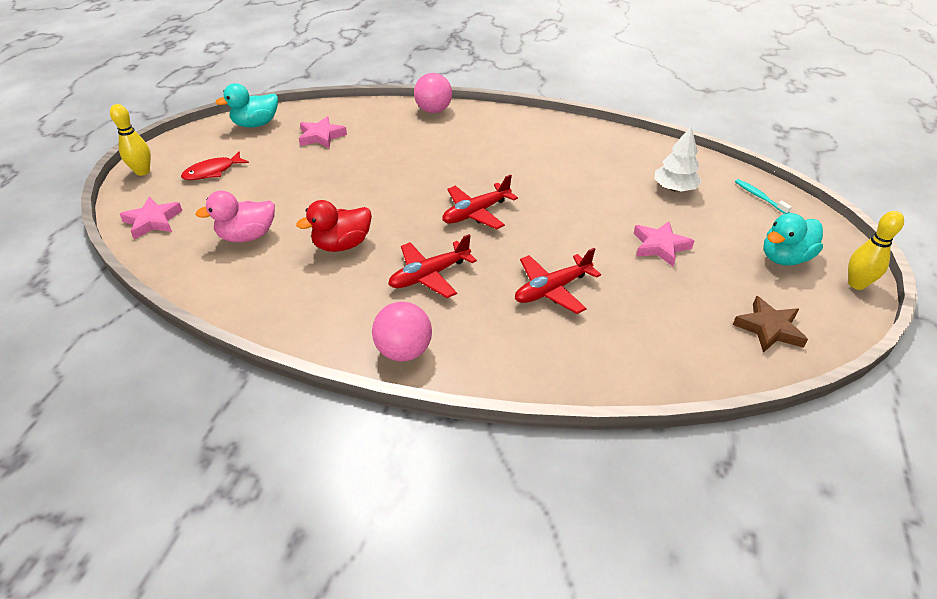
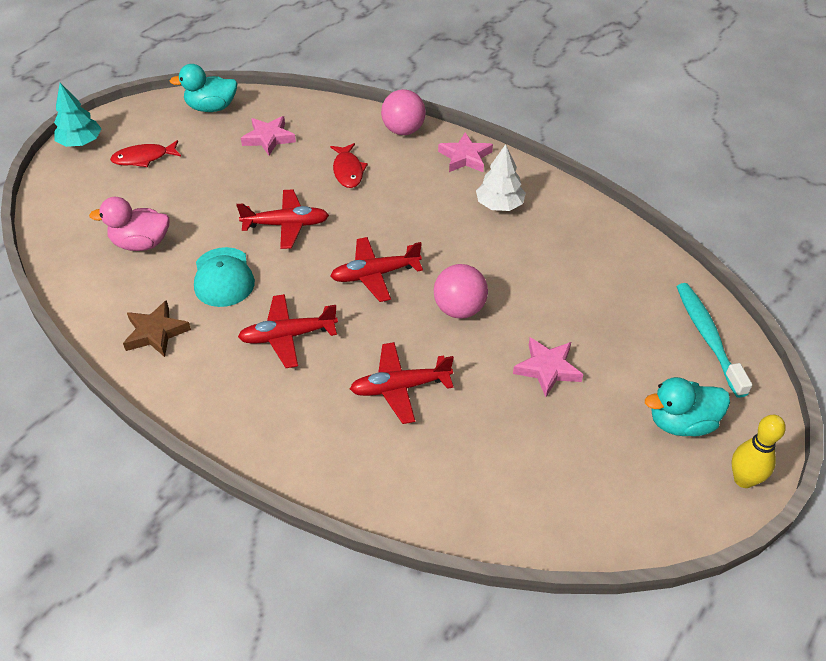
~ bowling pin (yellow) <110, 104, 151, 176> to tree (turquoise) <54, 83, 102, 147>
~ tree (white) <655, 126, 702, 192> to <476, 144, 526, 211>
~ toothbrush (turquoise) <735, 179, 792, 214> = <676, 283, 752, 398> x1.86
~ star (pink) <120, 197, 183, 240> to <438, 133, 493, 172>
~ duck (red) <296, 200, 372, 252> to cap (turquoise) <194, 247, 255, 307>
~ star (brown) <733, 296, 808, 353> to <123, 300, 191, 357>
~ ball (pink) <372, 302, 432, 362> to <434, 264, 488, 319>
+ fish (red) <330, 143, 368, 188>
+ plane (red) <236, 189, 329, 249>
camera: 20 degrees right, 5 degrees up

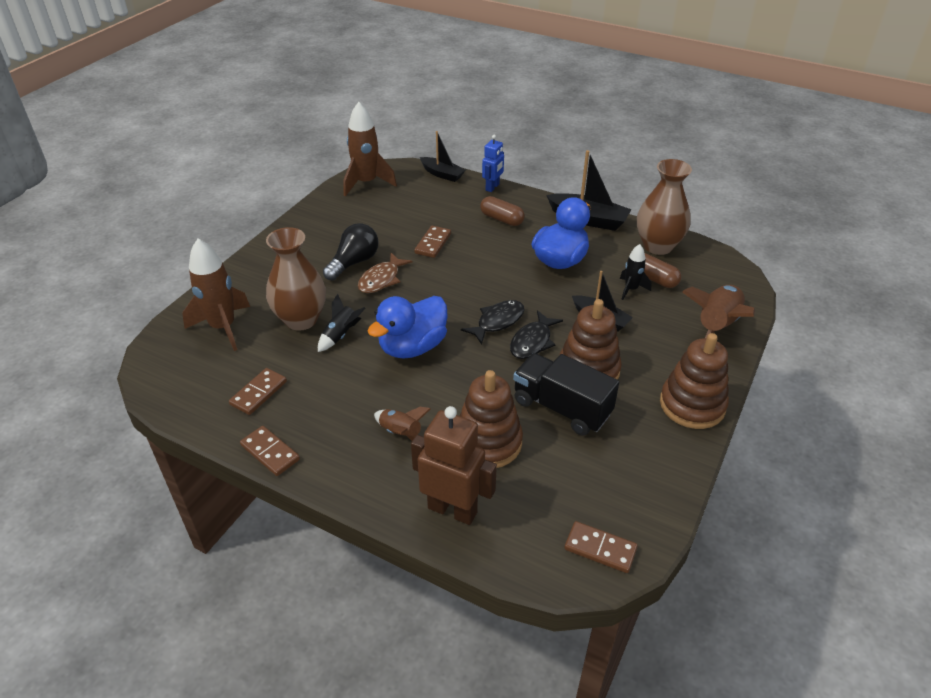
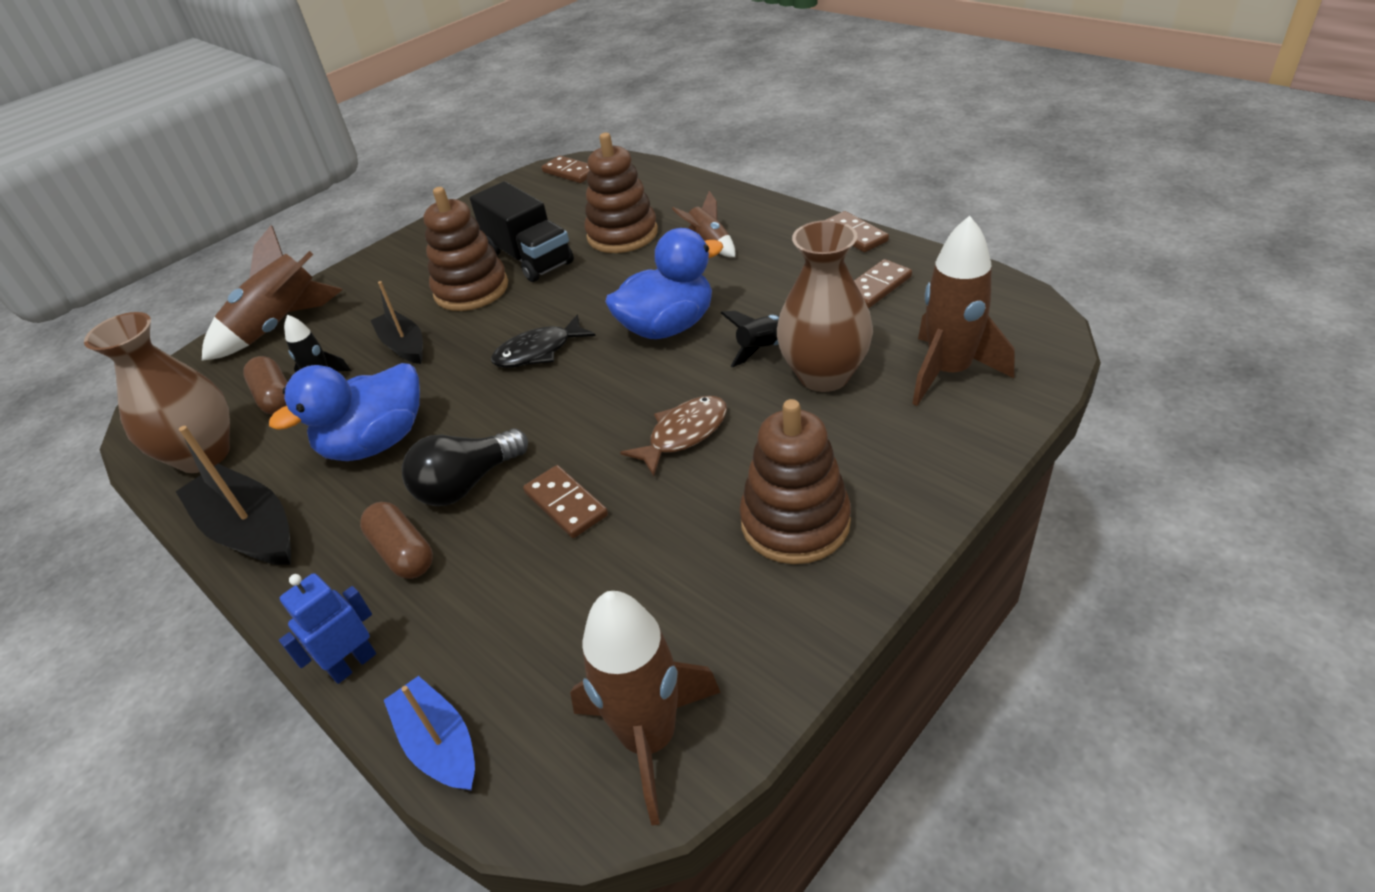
~ boat (black) <420, 131, 465, 182> to boat (blue) <384, 676, 475, 791>
~ light bulb (black) <323, 223, 379, 281> to <402, 429, 528, 506>
~ domino (brown) <414, 226, 451, 258> = <523, 465, 608, 538> 75 degrees counterclockwise
- fish (black) <510, 310, 563, 359>
~ stacking toy (brown) <660, 333, 729, 429> to <739, 399, 851, 564>
- robot (brown) <411, 406, 497, 525>
camera: 160 degrees left, 0 degrees up

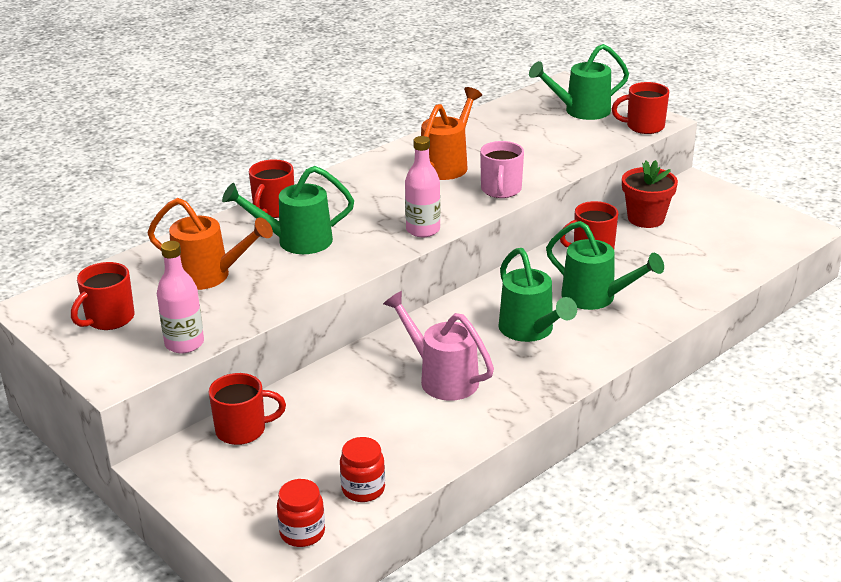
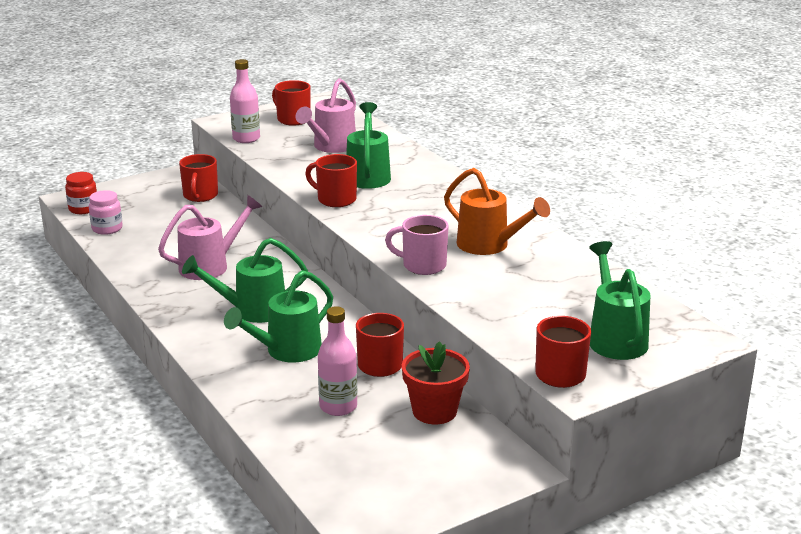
~ bottle (pink) <405, 136, 440, 237> to <318, 306, 357, 416>
~ mug (red) <249, 159, 294, 218> to <305, 154, 357, 207>
~ watering can (orange) <147, 198, 273, 290> to watering can (pink) <295, 78, 356, 153>
~ jar (red) <340, 437, 385, 502> to jar (pink) <89, 190, 123, 235>
camera: 100 degrees right, 5 degrees down

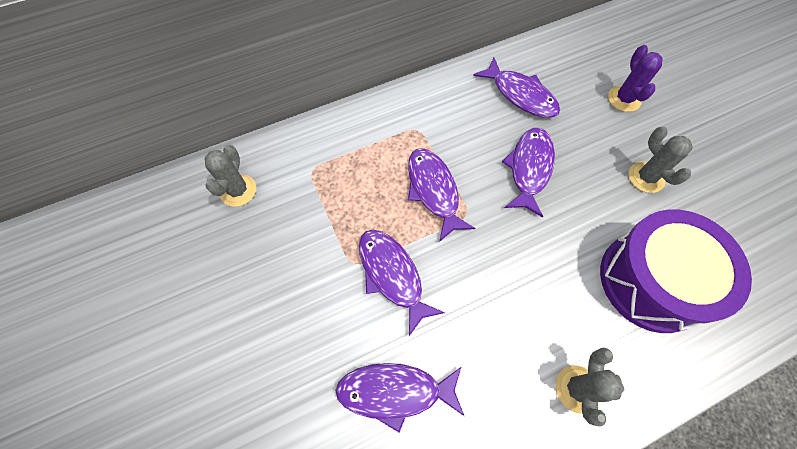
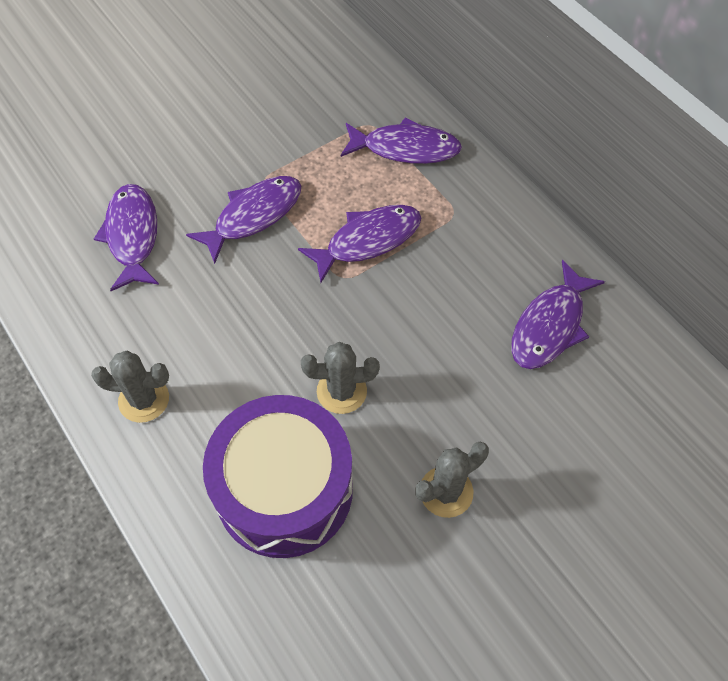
- cactus (purple) <608, 45, 663, 112>
~ fish (purple) <502, 128, 555, 218> to <341, 118, 462, 164>
~ cactus (grey) <204, 145, 256, 207> to <301, 342, 379, 414>
camera: 80 degrees right, 5 degrees down

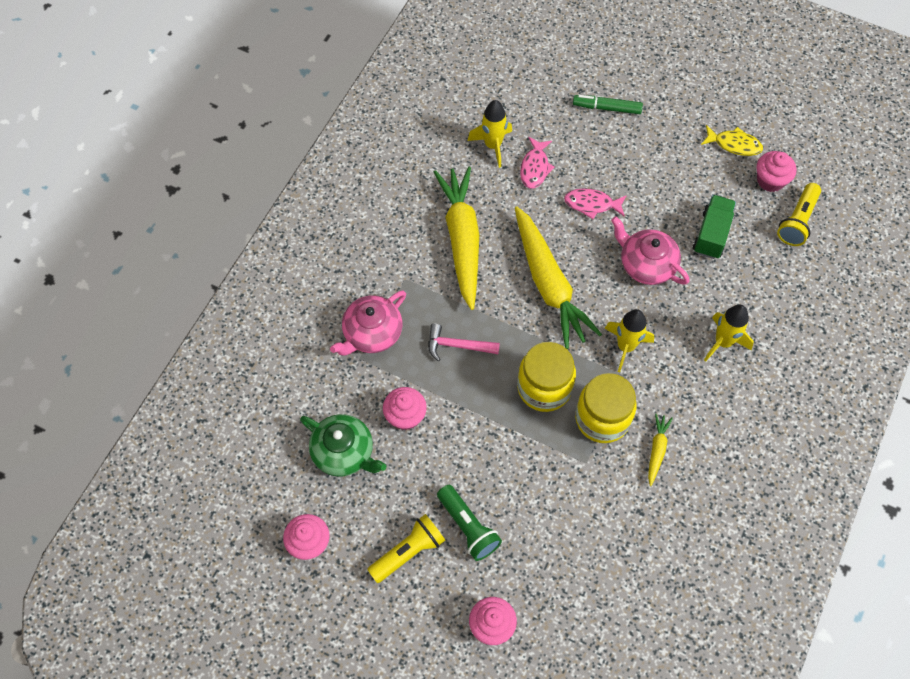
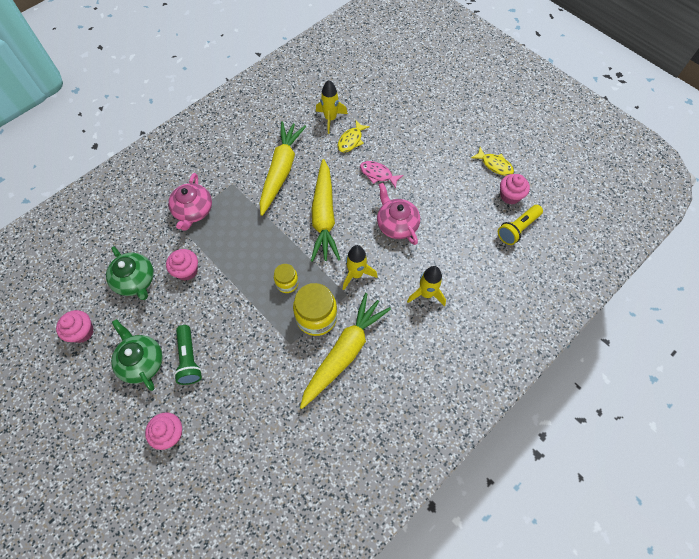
- marker (green) <573, 95, 643, 114>
~ fish (pink) <520, 137, 555, 189> to fish (yellow) <338, 120, 370, 152>
- truck (green) <693, 195, 736, 259>
~ teapot (pink) <330, 290, 406, 356> = <168, 173, 212, 231> 60 degrees counterclockwise
- hammer (pink) <428, 324, 500, 361>
~ jar (yellow) <517, 342, 576, 412> = <274, 264, 299, 293> x0.57
~ carrot (yellow) <648, 414, 673, 486> = <300, 293, 391, 409> x2.30
~ flashlight (yellow) <367, 514, 445, 583> to teapot (green) <111, 319, 163, 391>
camera: 20 degrees right, 0 degrees up

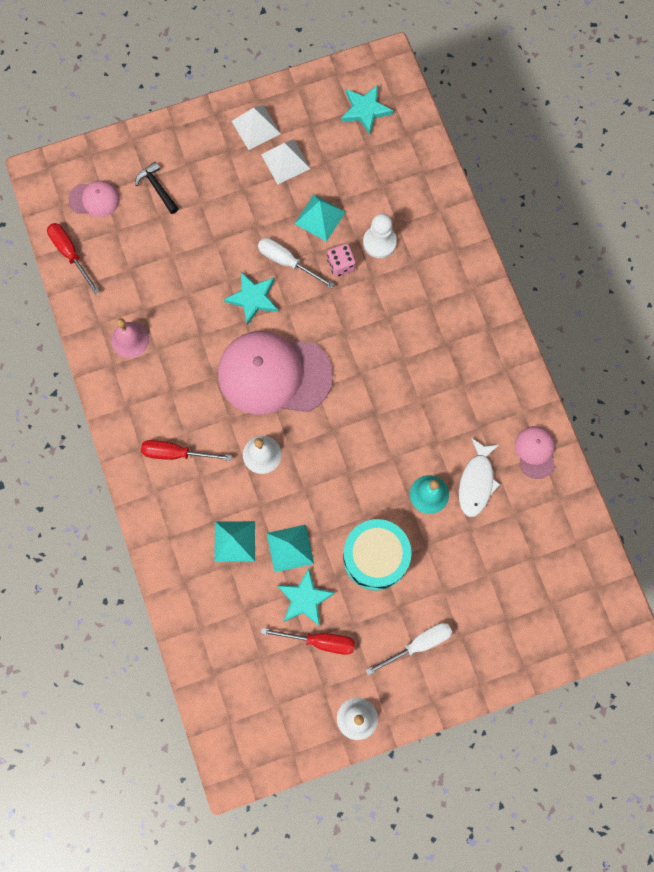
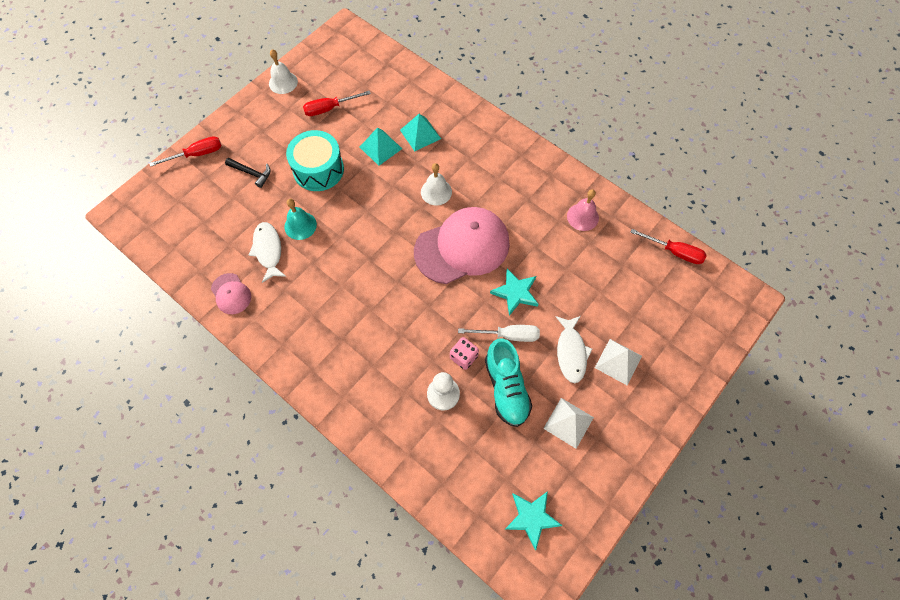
~ pyramid (white) <232, 105, 281, 150> to <595, 339, 642, 386>
~ hammer (black) <135, 161, 179, 214> to <225, 158, 271, 188>
- cap (pink) <69, 181, 120, 217>
~ pyramid (turquoise) <295, 194, 345, 242> to shoe (turquoise) <485, 338, 532, 427>
~ screwdriver (red) <141, 440, 232, 461> to <149, 136, 222, 167>
- star (turquoise) <277, 568, 335, 626>
- screwdriver (white) <366, 623, 452, 675>
+ fish (white) <555, 316, 592, 383>
camera: 150 degrees right, 10 degrees down

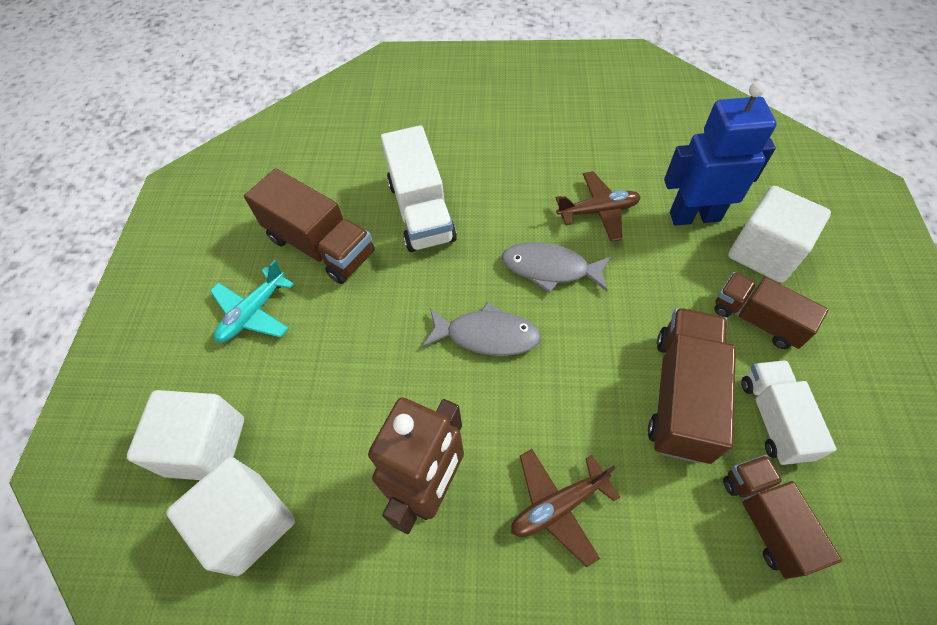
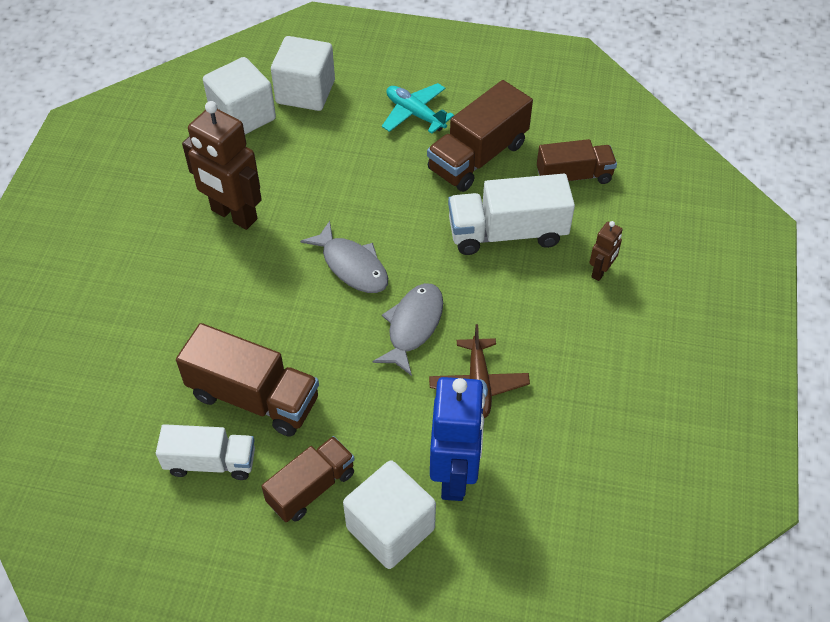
~ fish (grey) <423, 302, 541, 356> = <300, 221, 388, 293> 60 degrees counterclockwise
- plane (brown) <511, 449, 620, 567>
~ truck (brown) <723, 455, 842, 579> to <537, 139, 617, 184>
+ robot (brown) <589, 221, 622, 281>
camera: 95 degrees right, 5 degrees down

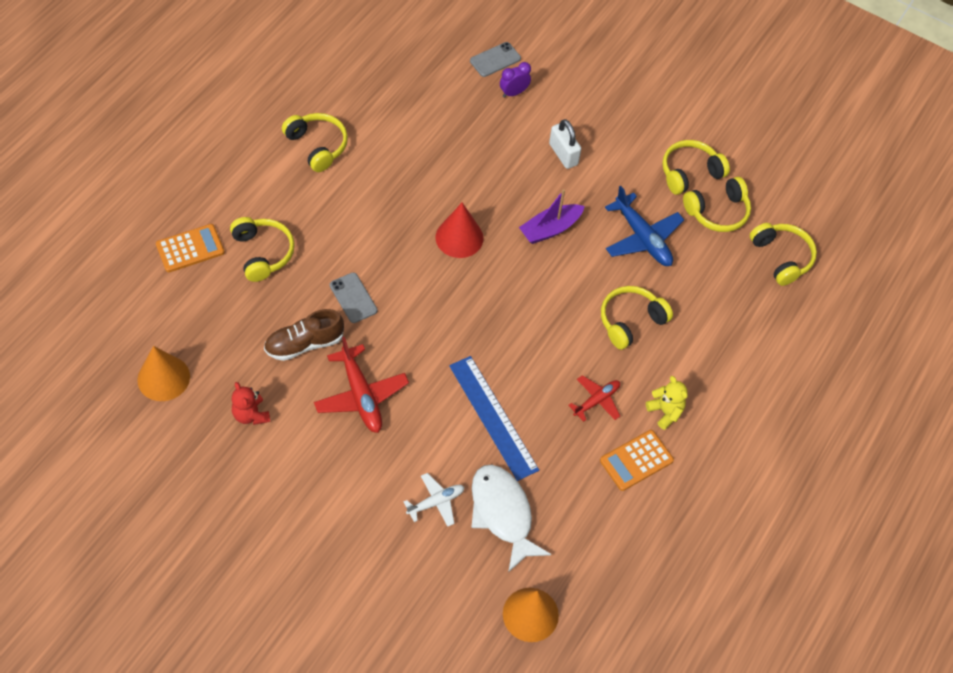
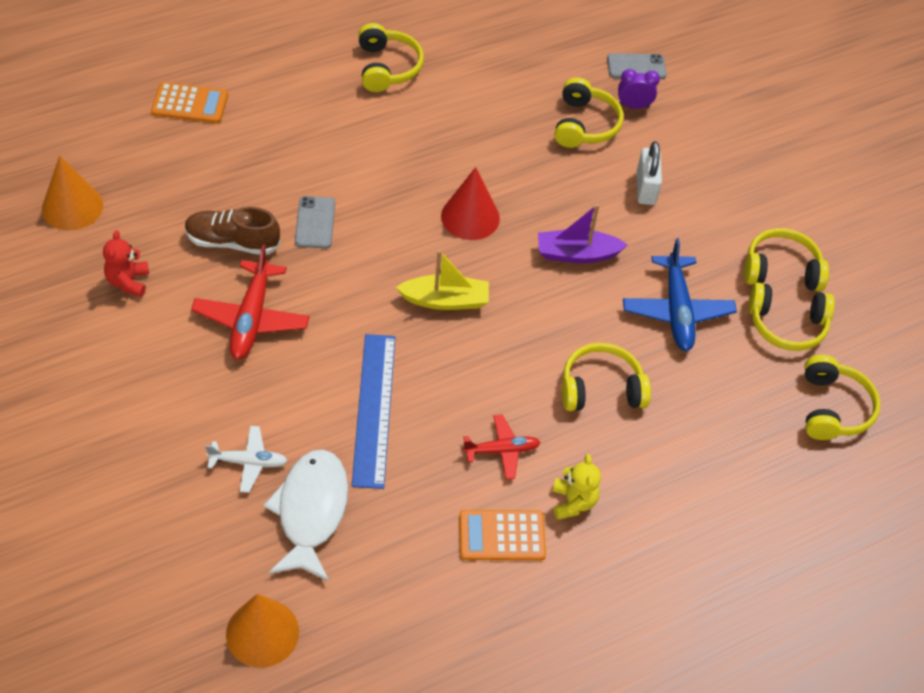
~ headphones (yellow) <230, 217, 295, 282> to <555, 77, 623, 148>
+ boat (yellow) <396, 250, 489, 310>
camera: 30 degrees right, 5 degrees down

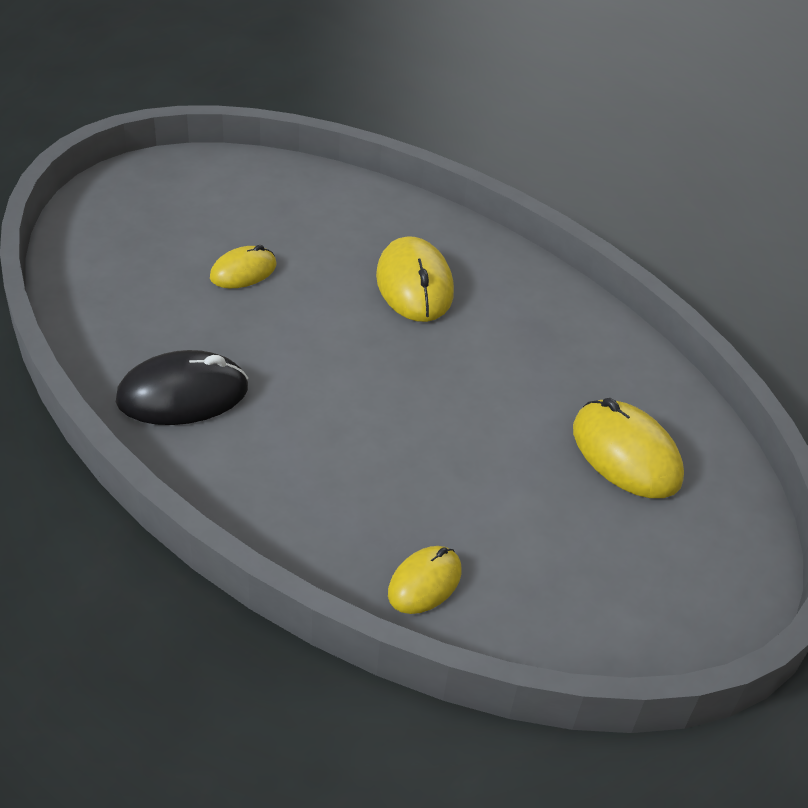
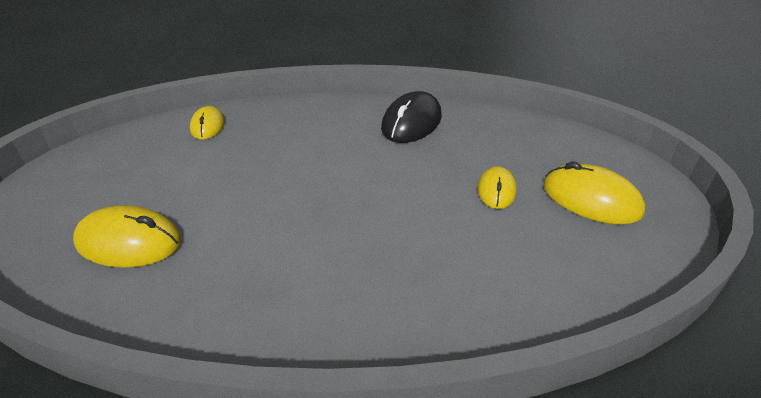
~ mouse (yellow) <376, 236, 454, 322> to <543, 161, 645, 225>
camera: 140 degrees right, 5 degrees down

